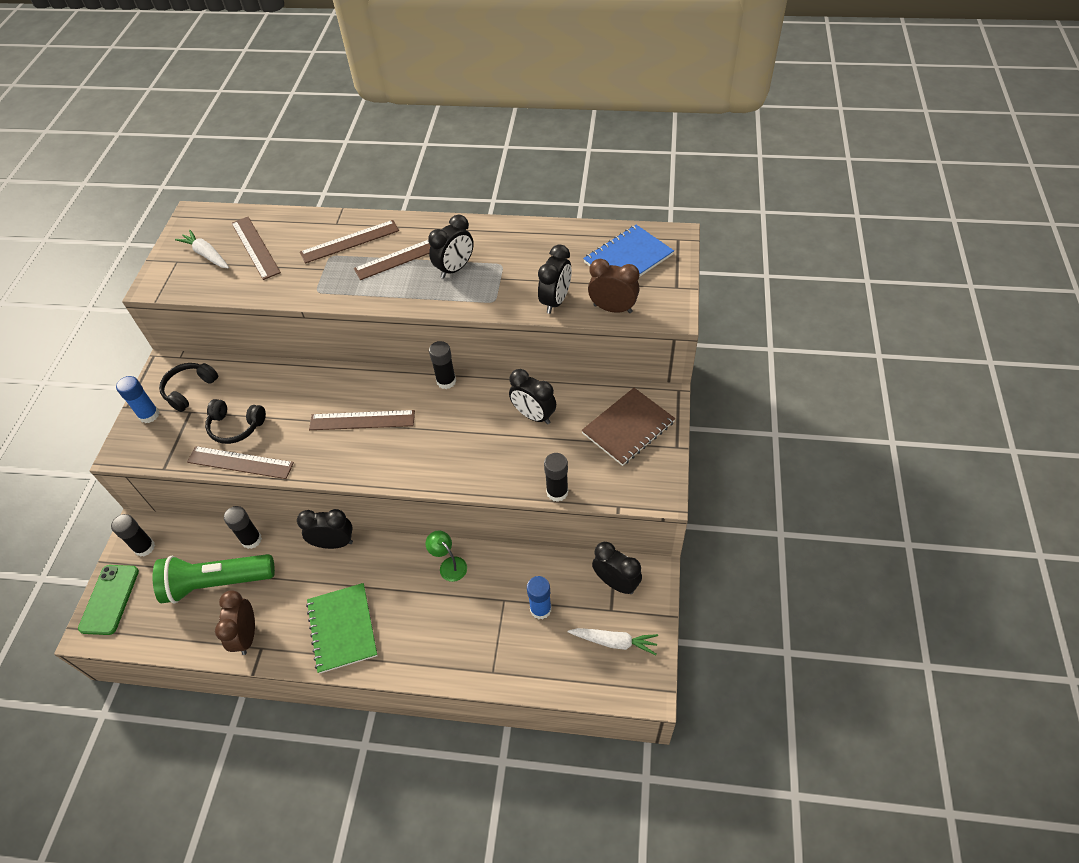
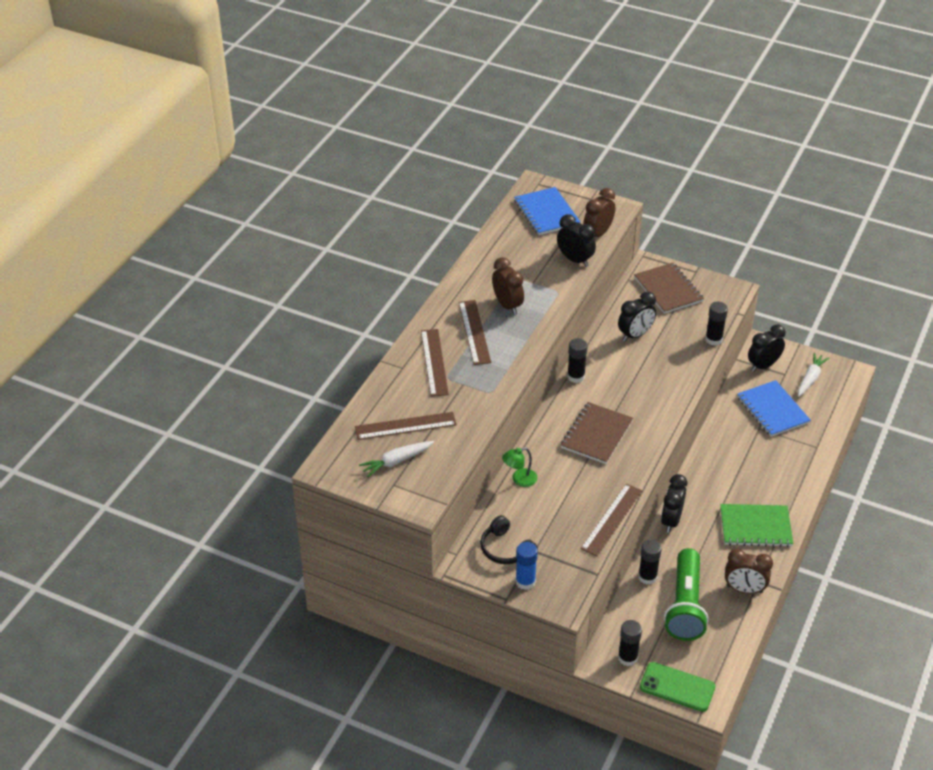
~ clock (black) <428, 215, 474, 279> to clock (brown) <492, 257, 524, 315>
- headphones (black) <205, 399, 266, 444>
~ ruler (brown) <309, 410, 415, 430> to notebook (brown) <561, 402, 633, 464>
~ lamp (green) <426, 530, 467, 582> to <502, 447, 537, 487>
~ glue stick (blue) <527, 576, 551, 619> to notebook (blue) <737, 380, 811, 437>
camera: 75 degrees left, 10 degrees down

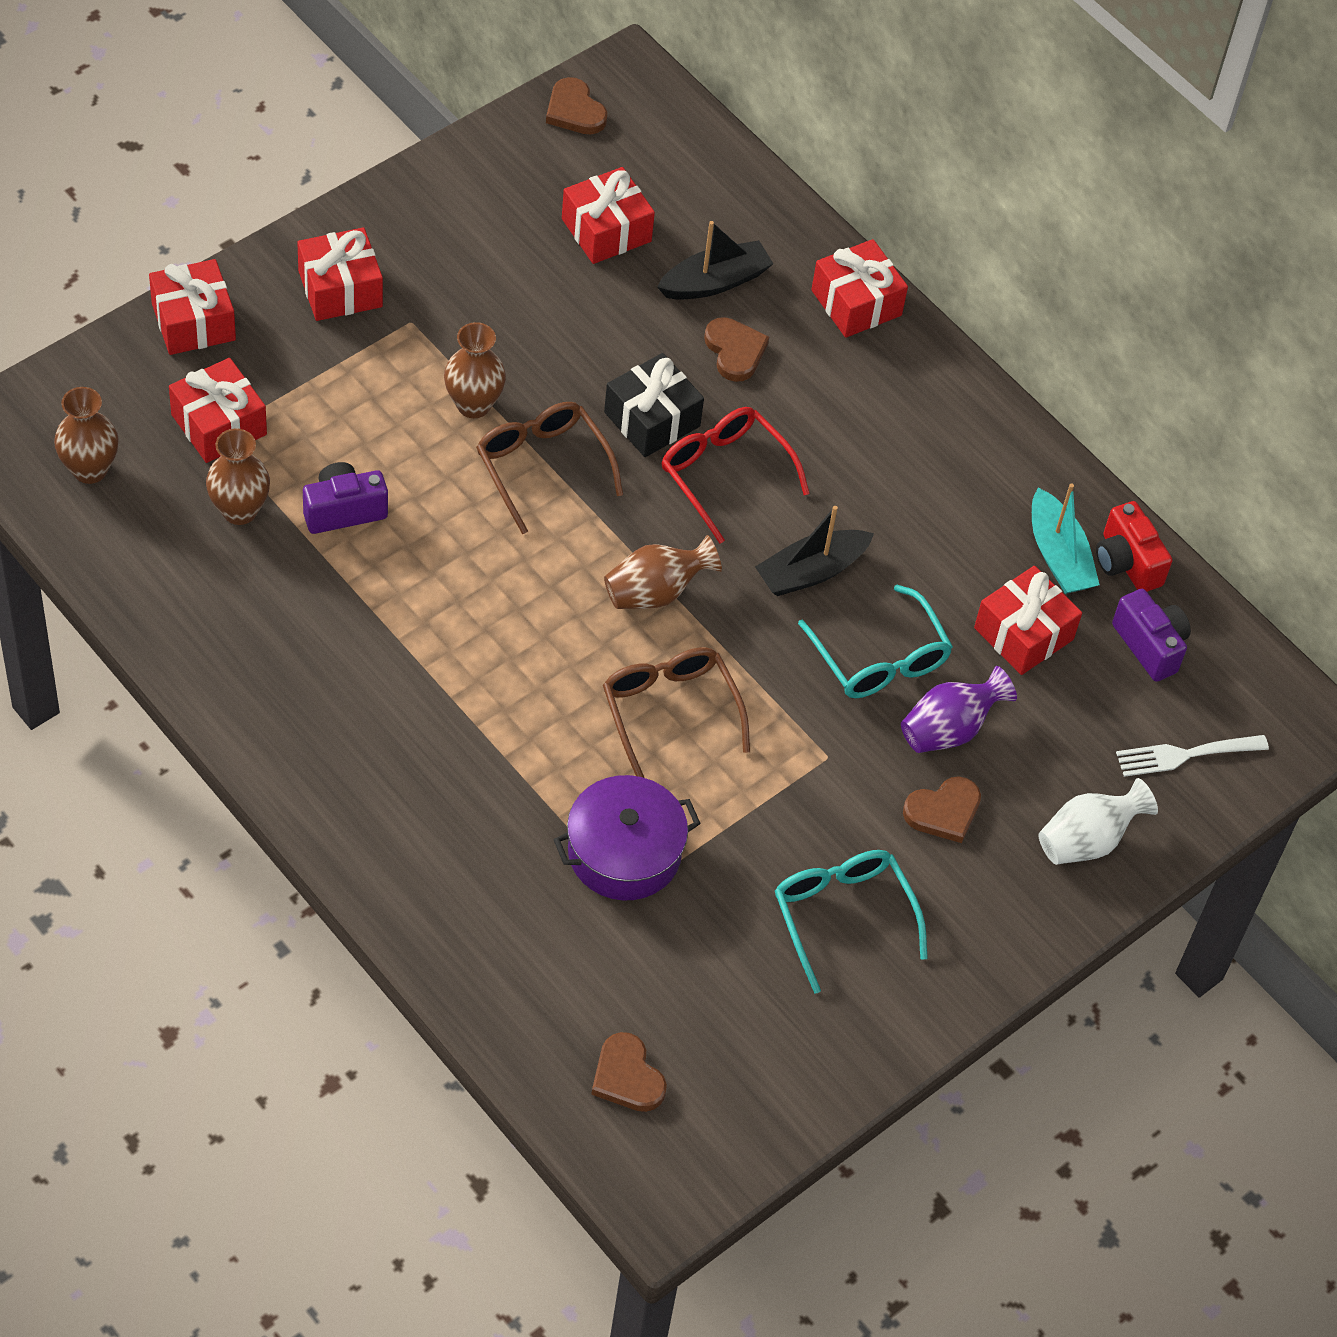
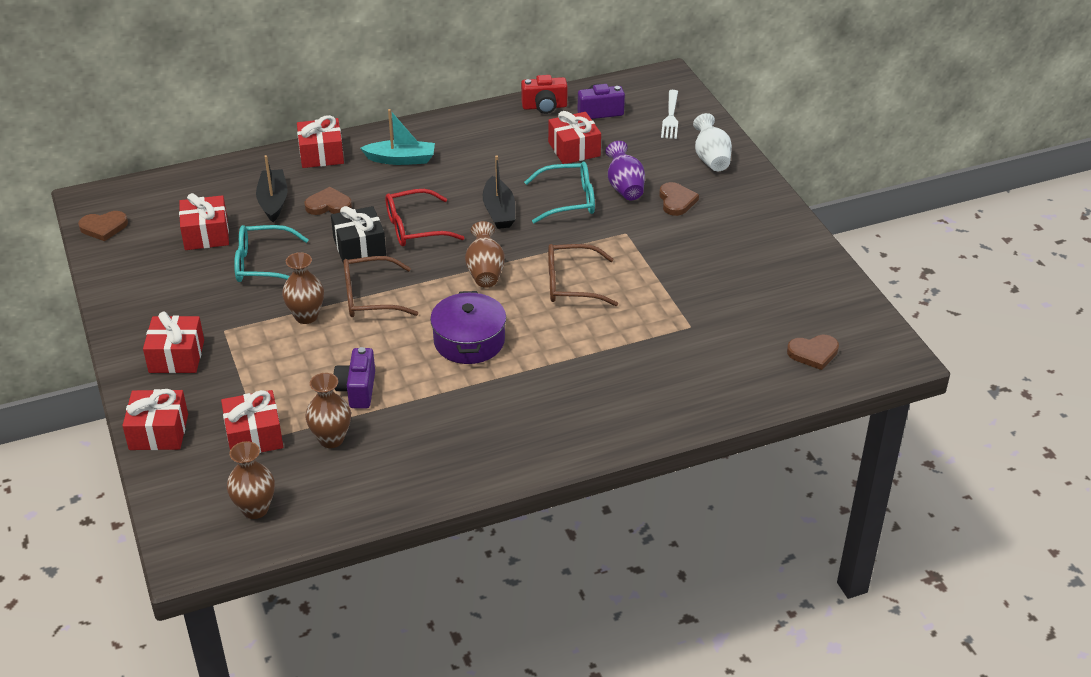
~ boat (turquoise) <1032, 483, 1100, 594> to <360, 109, 435, 165>
~ pot (purple) <553, 775, 701, 900> to <430, 291, 506, 364>
~ glasses (turquoise) <775, 850, 928, 994> to <234, 225, 309, 282>
camera: 65 degrees left, 15 degrees down

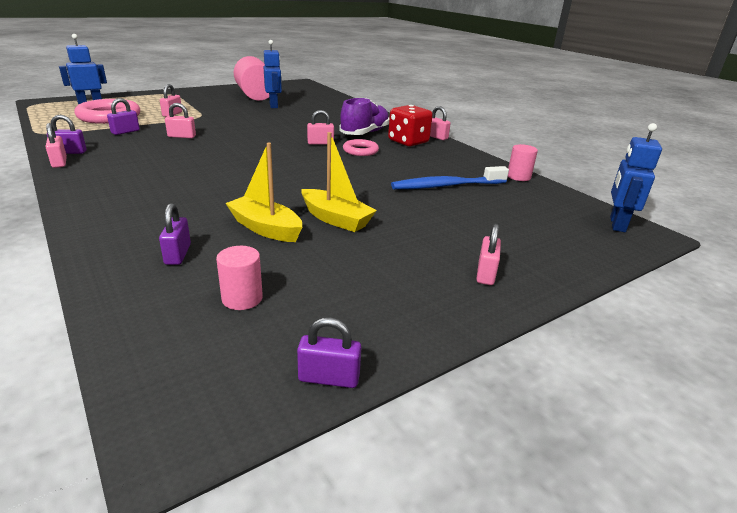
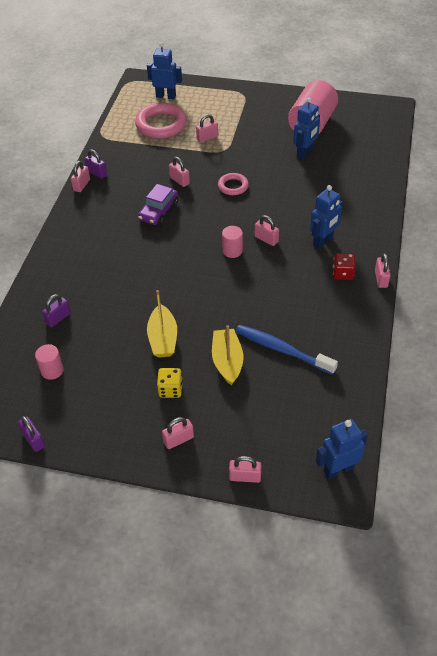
- padlock (purple) <107, 98, 140, 135>
~ shoe (purple) <339, 98, 389, 135> to robot (blue) <310, 185, 343, 249>
~ dice (red) <388, 105, 433, 146> = <333, 253, 356, 280> x0.62
~ ring (pink) <343, 139, 379, 156> to <218, 173, 249, 195>
~ boat (yellow) <225, 143, 302, 242> to <212, 325, 243, 385>
~ cylinder (pink) <508, 144, 538, 181> to <222, 226, 243, 258>
+ car (purple) <138, 184, 178, 225>
+ dice (yellow) <157, 368, 183, 398>
+ padlock (pink) <229, 456, 261, 483>
camera: 50 degrees right, 20 degrees up

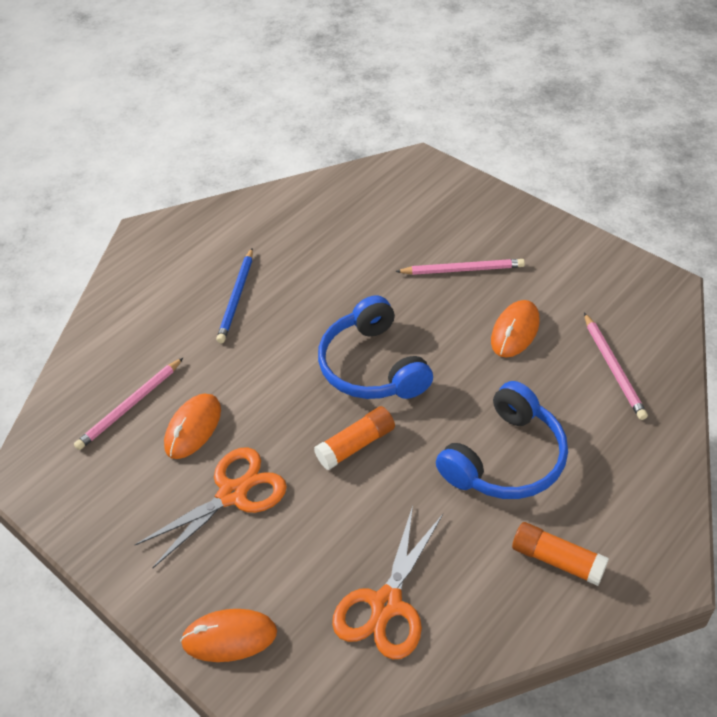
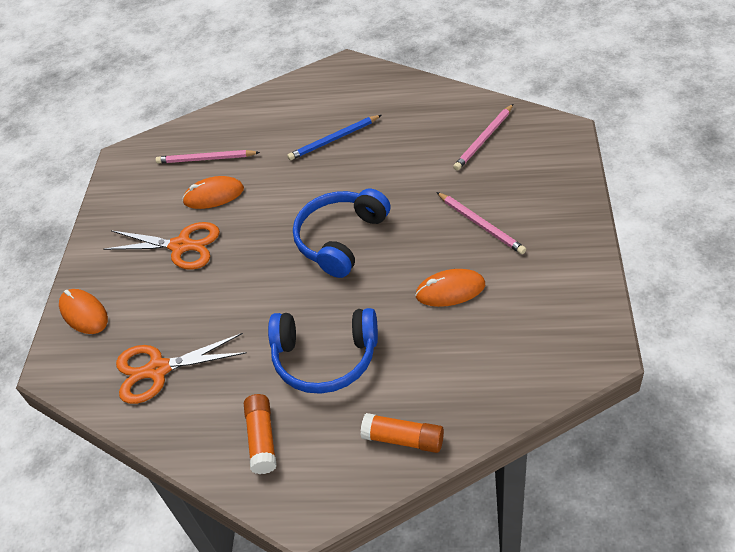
~ pencil (pink) <584, 313, 648, 420> to <453, 104, 513, 171>
~ glue stick (orange) <314, 406, 395, 470> to <361, 413, 444, 453>
camera: 55 degrees right, 0 degrees up

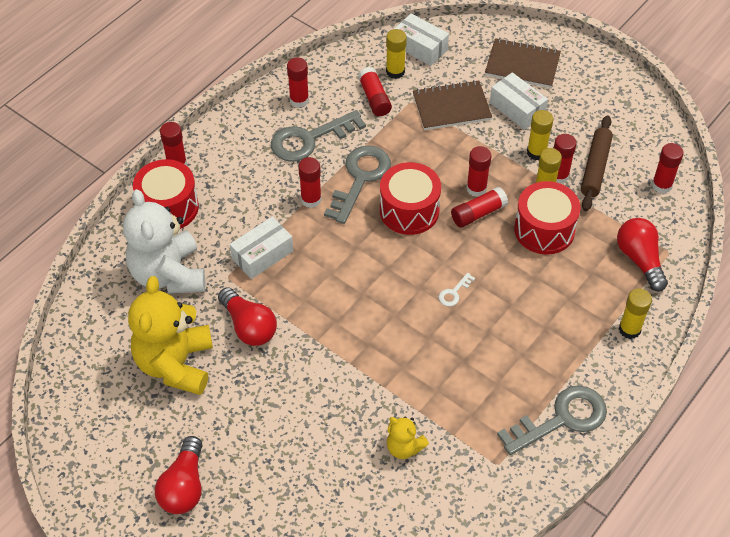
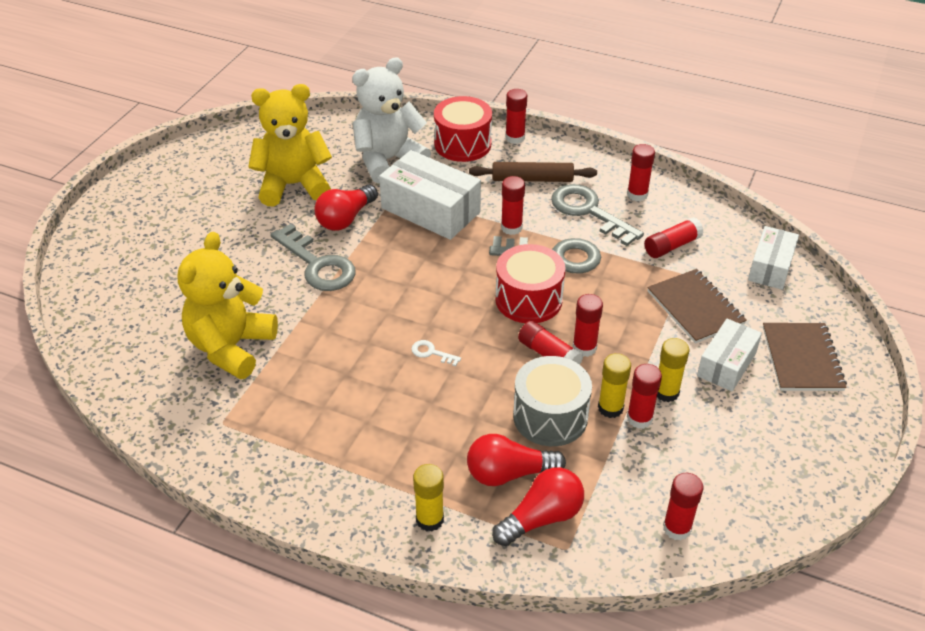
- glue stick (yellow) <386, 29, 407, 79>
~ rolling pin (brown) <581, 115, 613, 211> to <469, 162, 597, 182>
~ drum (red) <514, 181, 581, 255> to drum (grey) <513, 356, 592, 446>
~ box (white) <230, 217, 293, 279> = <379, 150, 481, 240> x1.61
~ key (grey) <497, 386, 607, 455> to <270, 224, 356, 291>
~ teddy bear (yellow) <387, 417, 429, 459> = <178, 232, 278, 379> x2.08
~ light bulb (red) <155, 436, 203, 514> to <467, 434, 566, 486>
camera: 75 degrees right, 10 degrees down

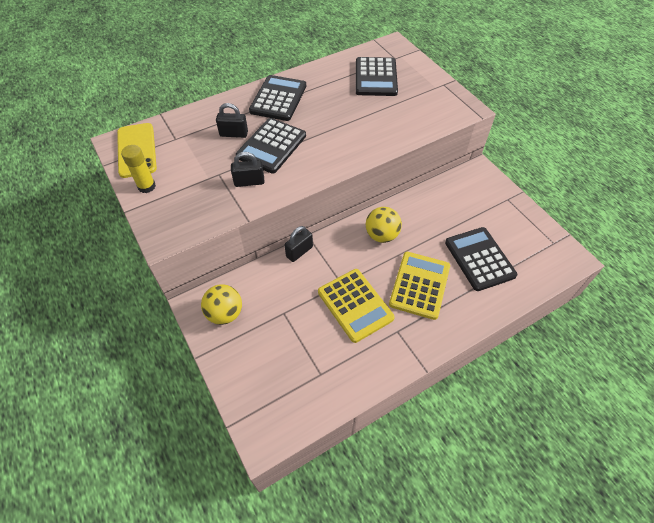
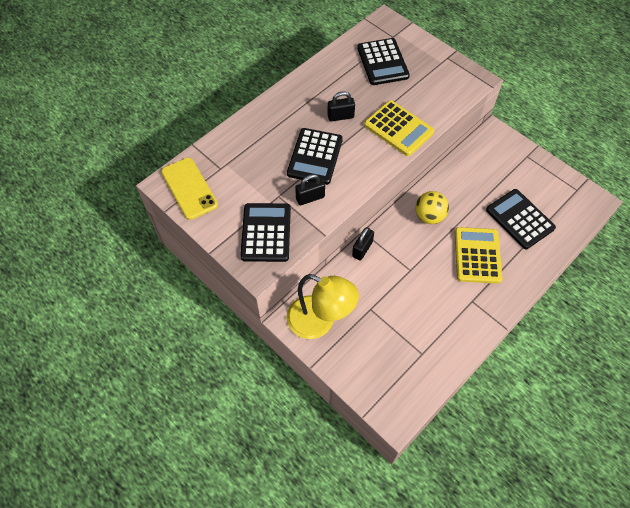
~ calculator (black) <249, 75, 306, 121> to <240, 203, 291, 262>
~ padlock (black) <216, 103, 248, 138> to <327, 91, 355, 122>
- glue stick (yellow) <121, 145, 156, 193>
~ calculator (yellow) <318, 269, 395, 343> to <364, 100, 435, 156>
~ ball (yellow) <201, 284, 242, 325> to lamp (yellow) <286, 274, 359, 339>
camera: 15 degrees left, 5 degrees up

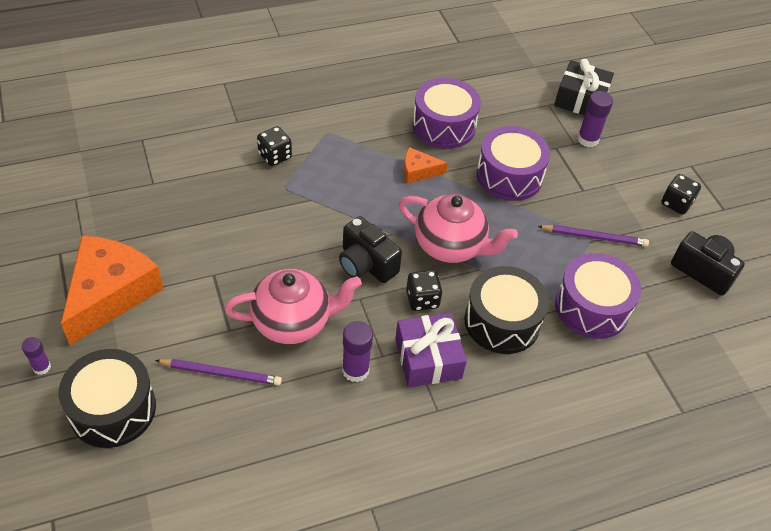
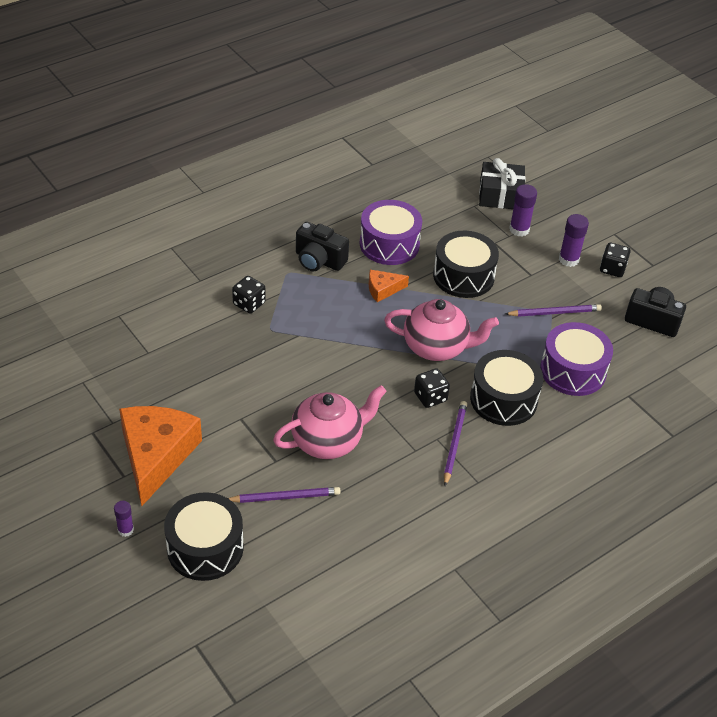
~ drum (purple) <476, 126, 550, 201> to drum (black) <433, 231, 499, 298>
~ camera (black) <339, 216, 402, 283> to <296, 222, 349, 271>
~ gift (purple) <395, 313, 467, 387> to pencil (purple) <444, 401, 467, 486>
~ glue stick (purple) <342, 321, 373, 382> to <559, 214, 589, 267>
camera: 15 degrees left, 5 degrees down

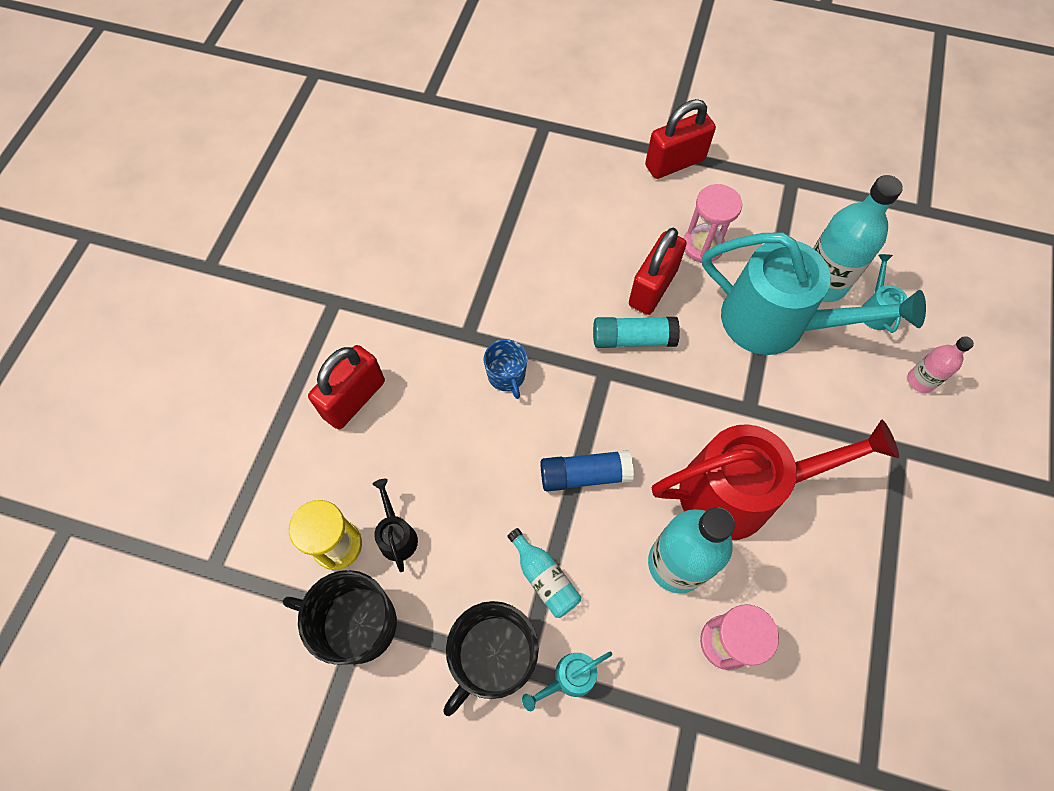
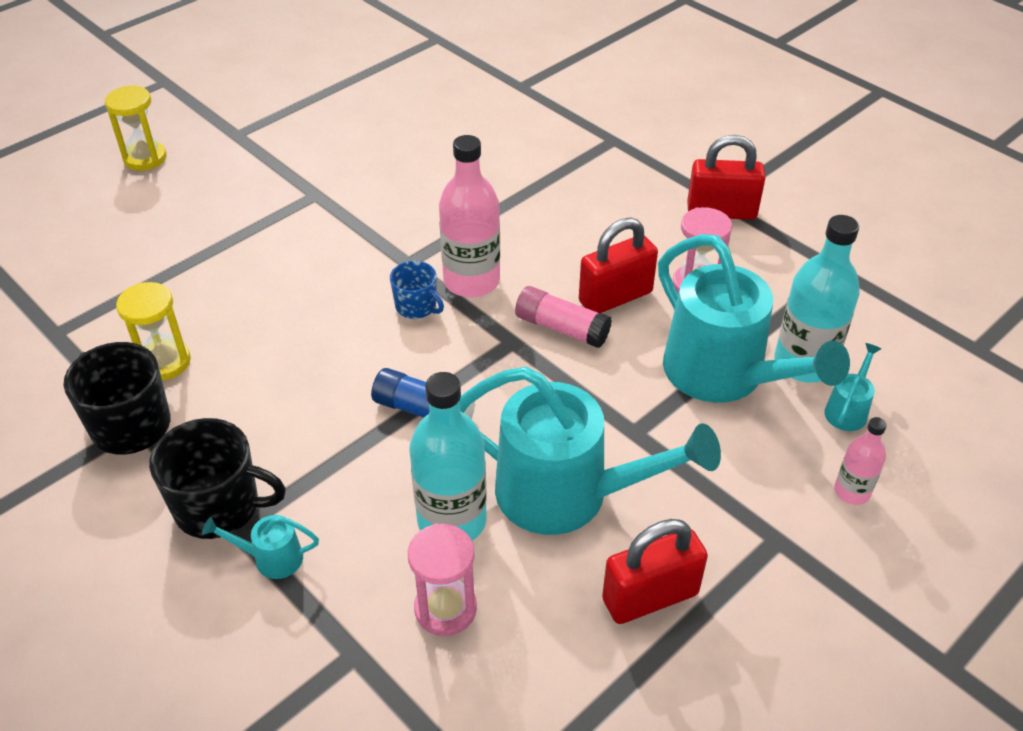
~ glue stick (turquoise) <593, 317, 680, 348> to glue stick (pink) <515, 286, 612, 348>
~ mug (blue) <484, 339, 527, 399> = <390, 261, 444, 319> 60 degrees counterclockwise
~ padlock (red) <308, 345, 385, 429> to <602, 519, 708, 624>
~ watering can (red) <652, 419, 899, 540> to watering can (turquoise) <459, 367, 721, 535>
- watering can (black) <373, 479, 418, 572>
- bottle (turquoise) <507, 528, 581, 618>
~ mug (black) <443, 601, 539, 716> = <149, 418, 286, 539> 150 degrees counterclockwise
+ hourglass (yellow) <105, 85, 167, 171>
+ bottle (pink) <439, 135, 500, 298>
camera: 30 degrees right, 20 degrees down

